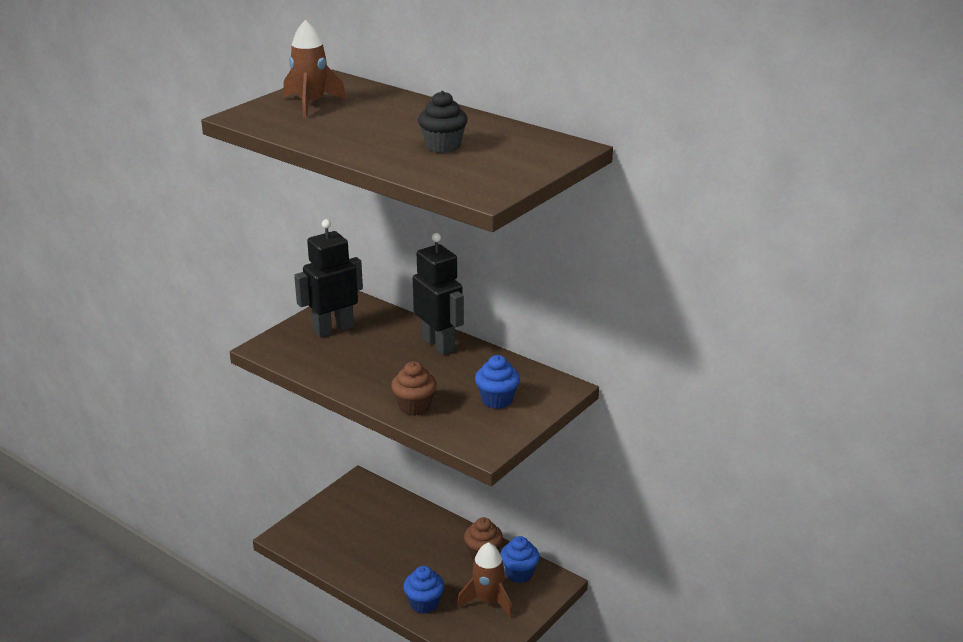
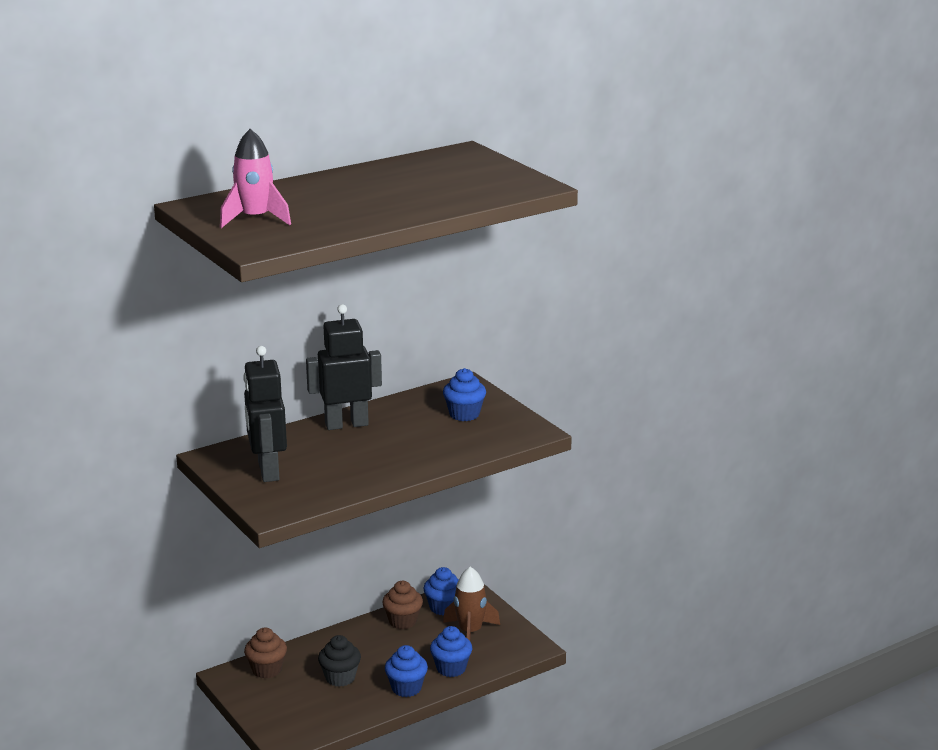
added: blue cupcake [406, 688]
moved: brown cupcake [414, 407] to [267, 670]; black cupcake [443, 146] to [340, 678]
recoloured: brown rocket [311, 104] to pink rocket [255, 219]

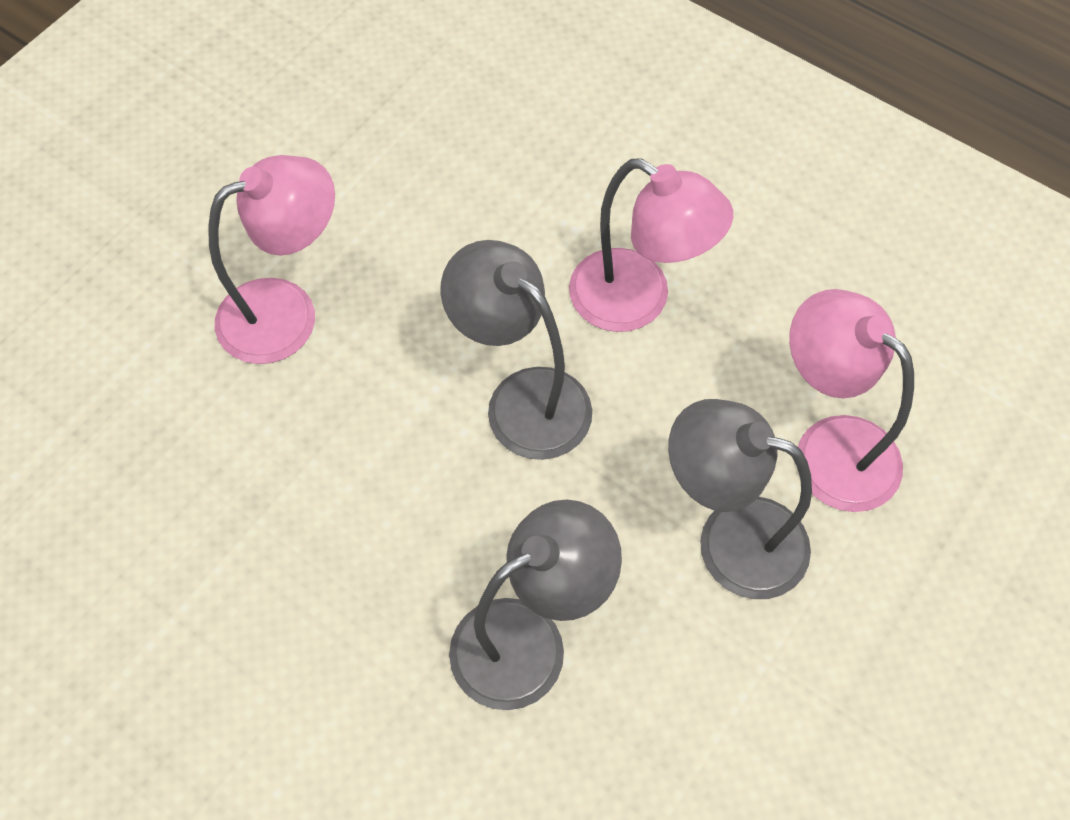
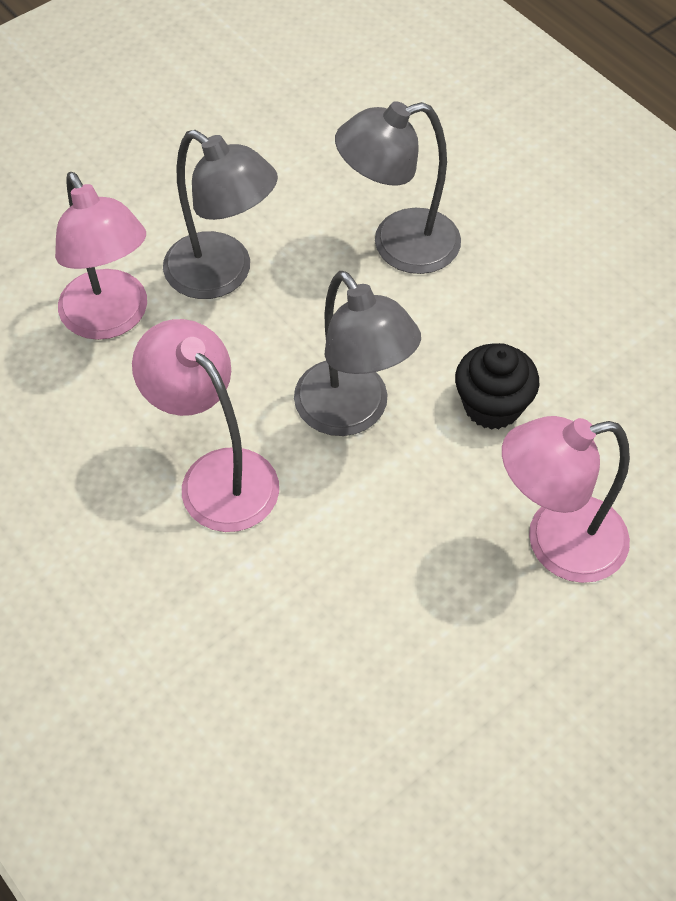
added: black cupcake [492, 406]

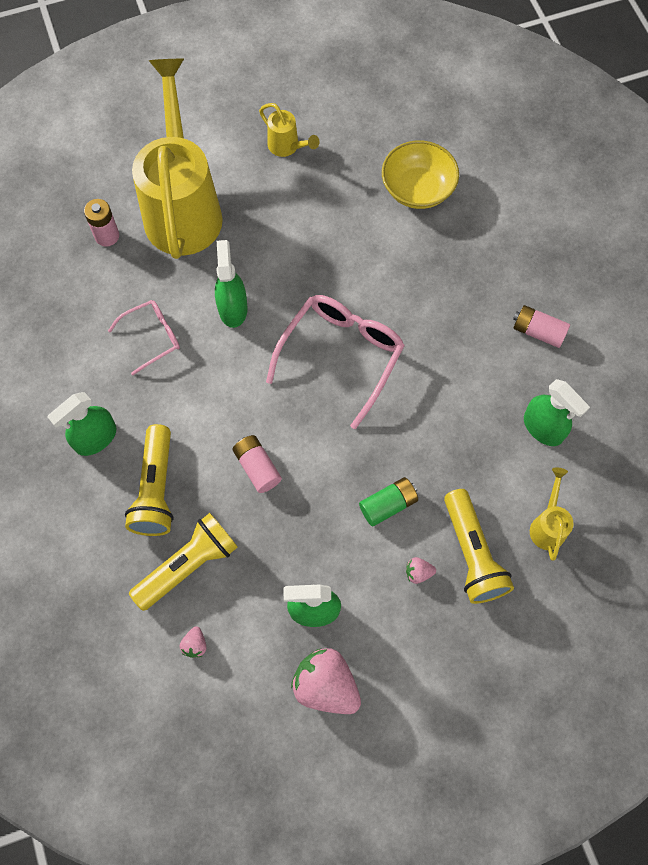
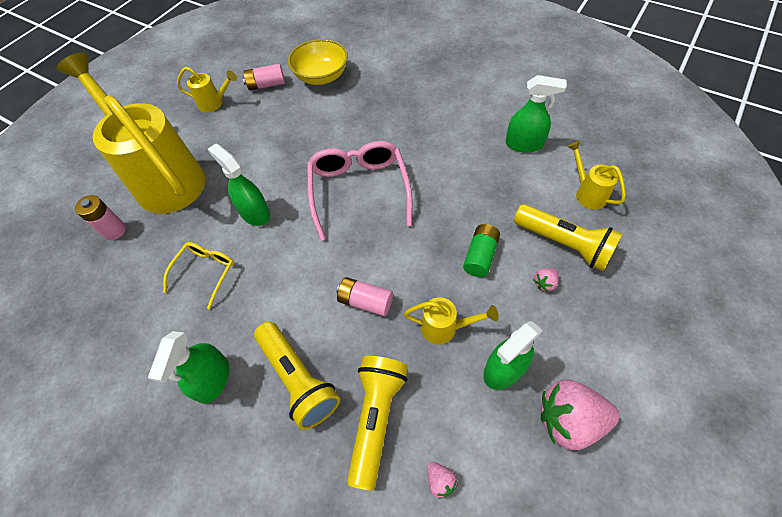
added: yellow watering can [445, 328]
moved: pink battery [538, 332] to [266, 85]
recoloured: pink glasses [152, 337] to yellow glasses [205, 272]

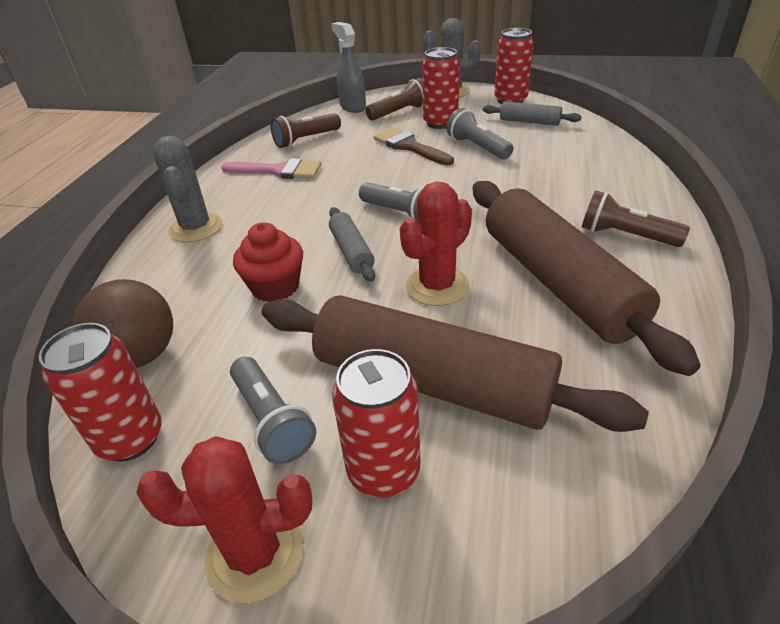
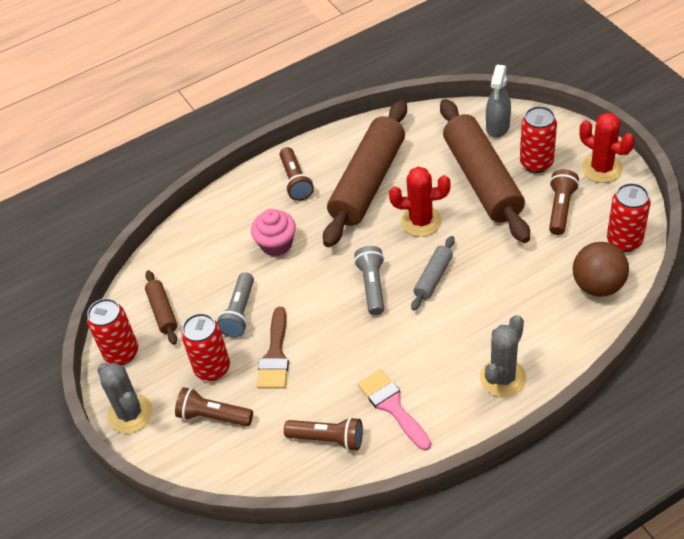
removed: red cupcake [275, 287]
added: pink cupcake [276, 244]
moved: grey spray bottle [352, 107] to [497, 127]
recoloured: grey rolling pin [529, 122] to brown rolling pin [163, 311]; grey flashlight [272, 420] to brown flashlight [560, 208]

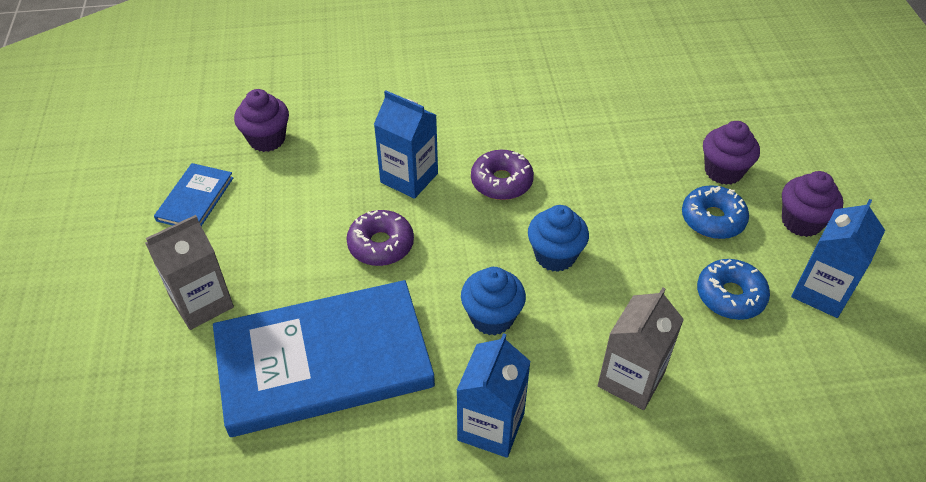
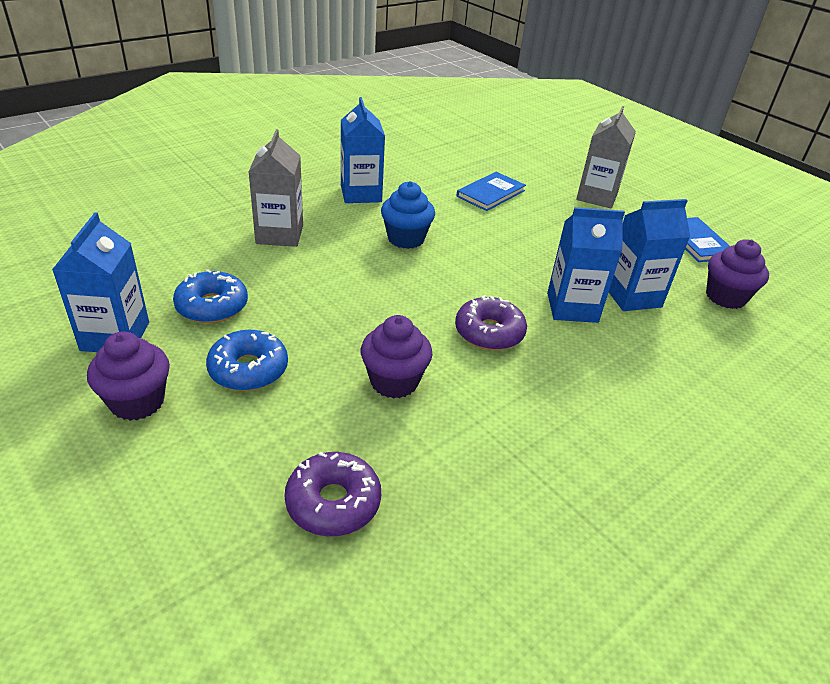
removed: blue cupcake [555, 256]
added: blue carton [632, 296]
moved: purple donut [381, 245] to [333, 502]; purple cupcake [723, 171] to [394, 382]
resized: blue book [323, 360] = [491, 193] x0.45

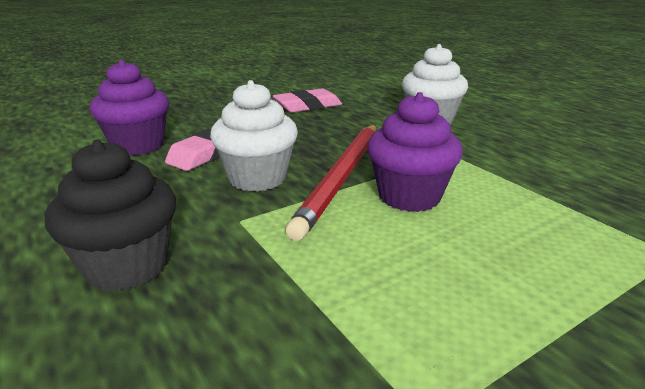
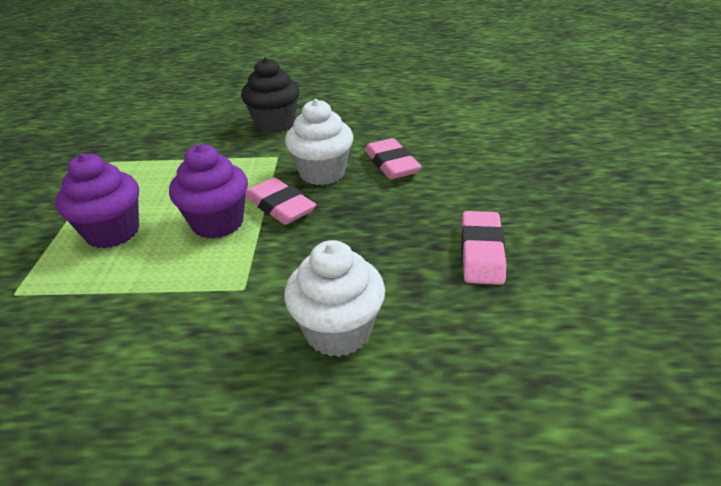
moved: purple cupcake [138, 146] to [113, 232]
replaced: red pencil [342, 177] to pink eraser [280, 206]

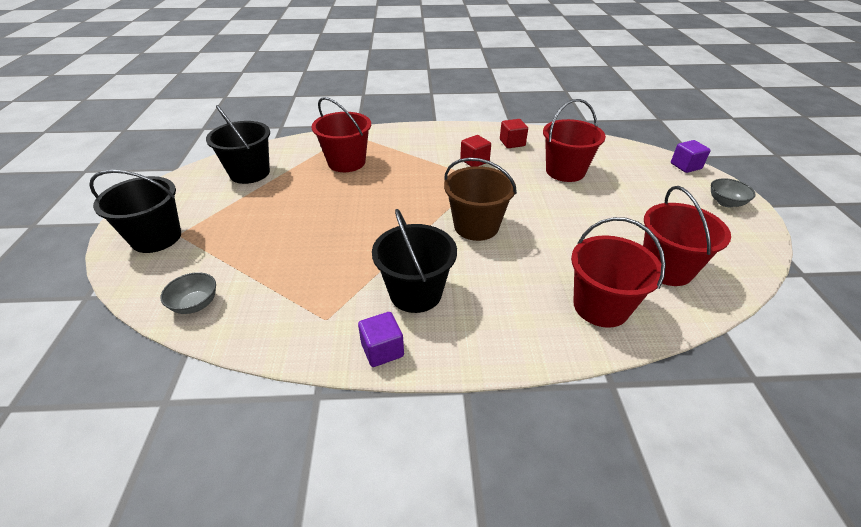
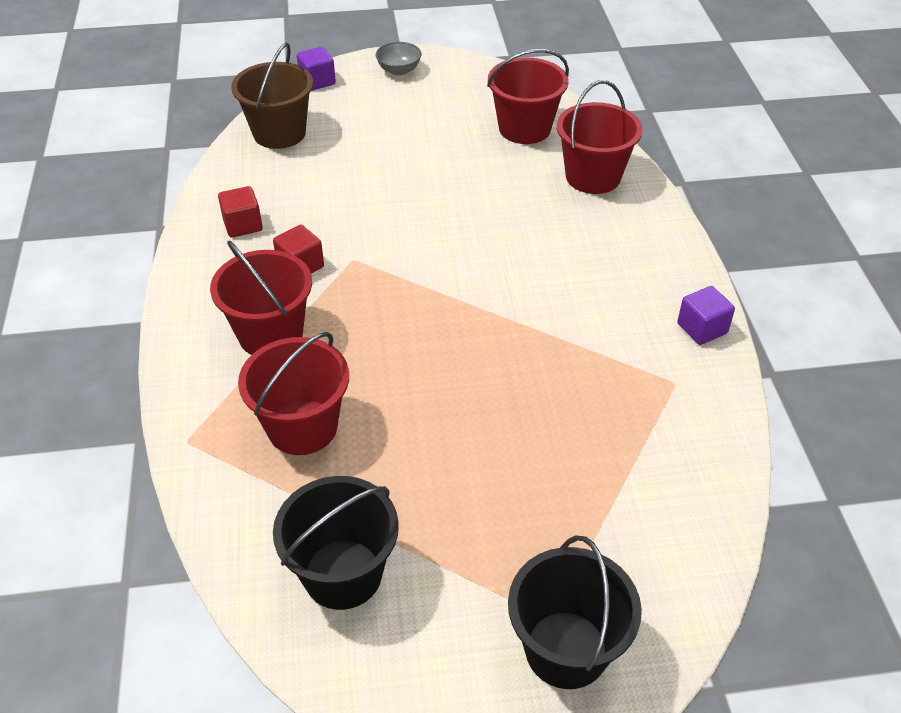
removed: grey bowl [195, 304]; black bucket [415, 293]
moved: red bucket [565, 171] to [270, 334]; brown bucket [476, 226] to [279, 133]

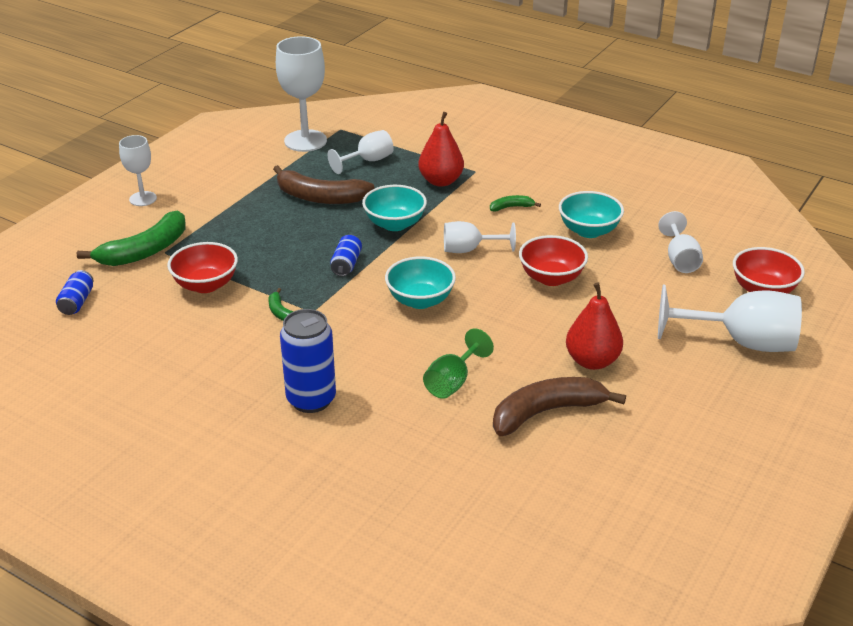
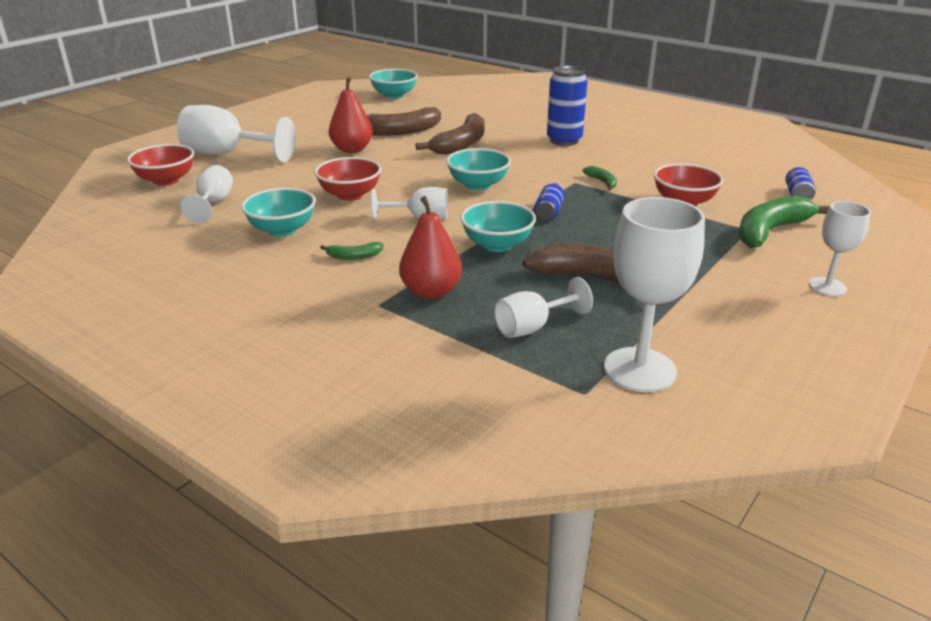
added: turquoise bowl [394, 95]
replaced: green goblet [452, 382] to brown banana [461, 144]

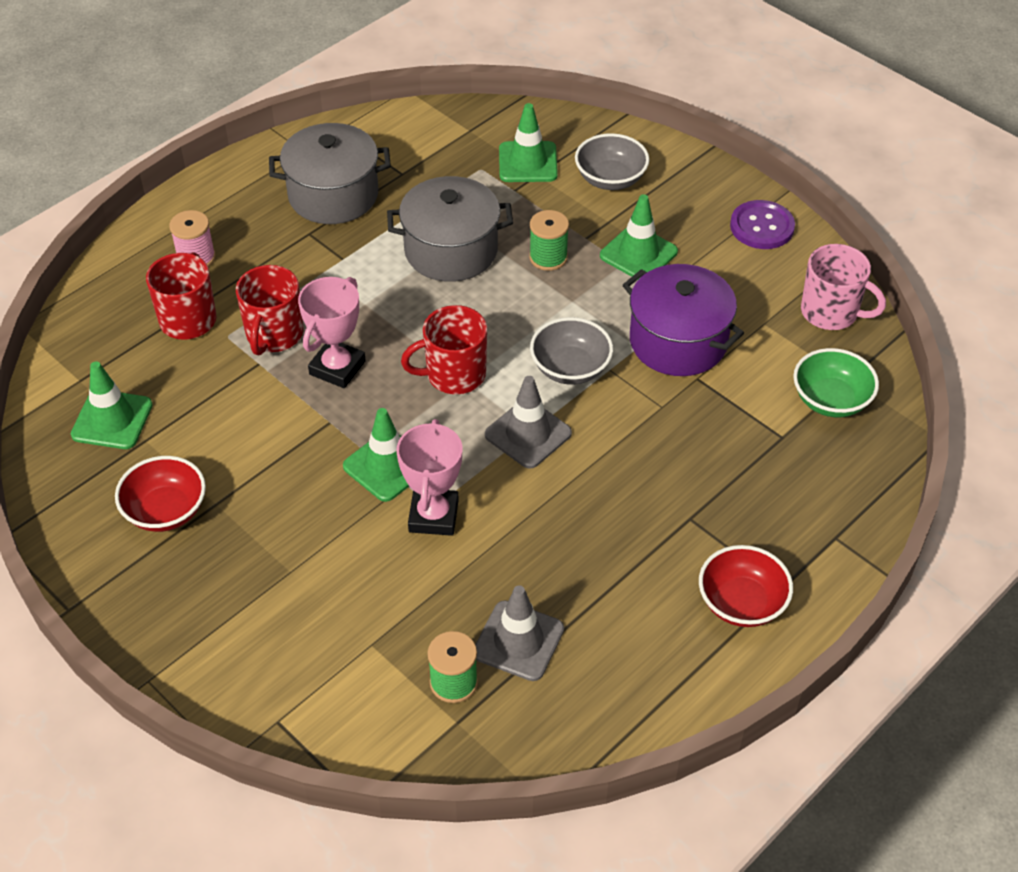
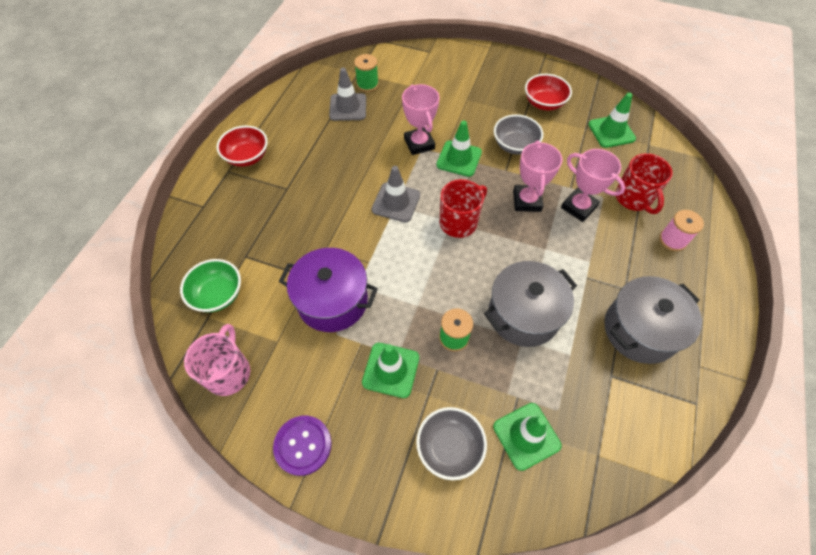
moved: grey bowl [570, 368] to [514, 145]
replaced: red mug [274, 335] to pink trophy [578, 207]
turned: pink mug [831, 312] = [229, 372] 90 degrees clockwise

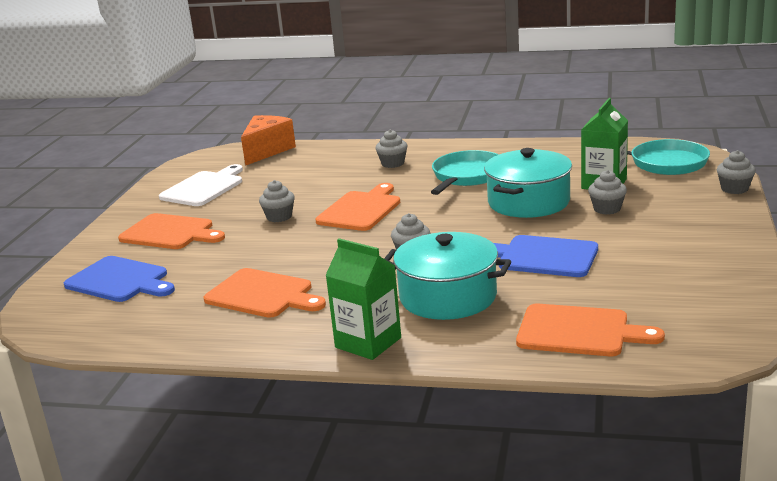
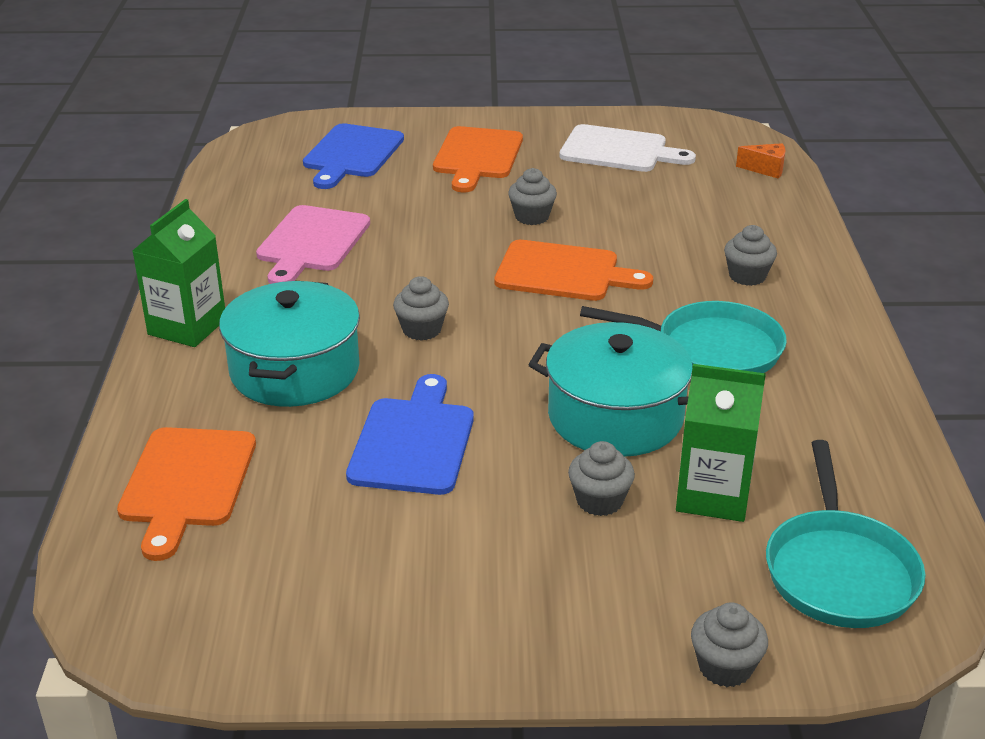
recoloured: orange cutting board [263, 295] to pink cutting board [311, 242]
resized: orange cheese [267, 151] = [766, 169] x0.50

